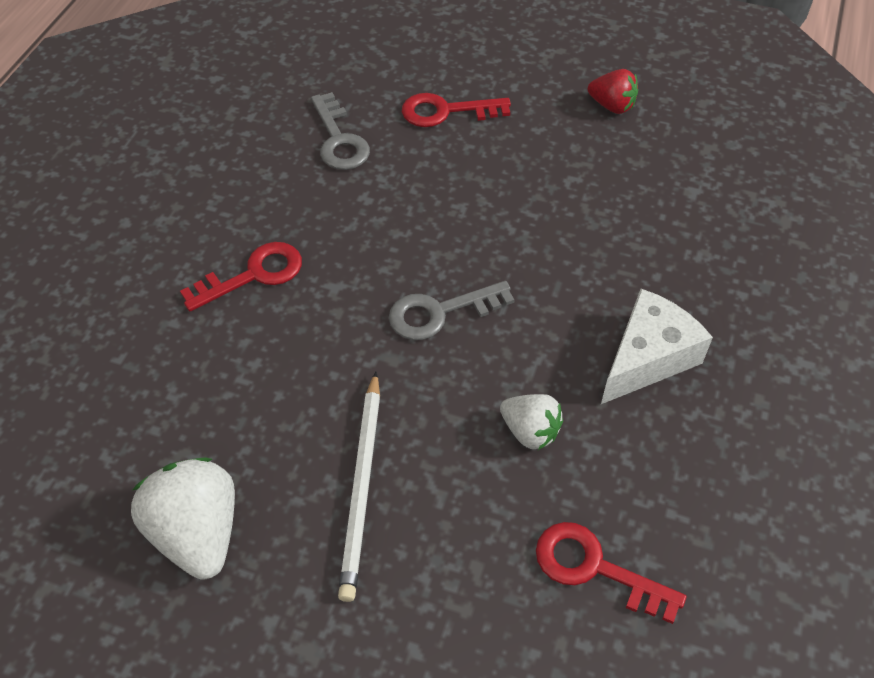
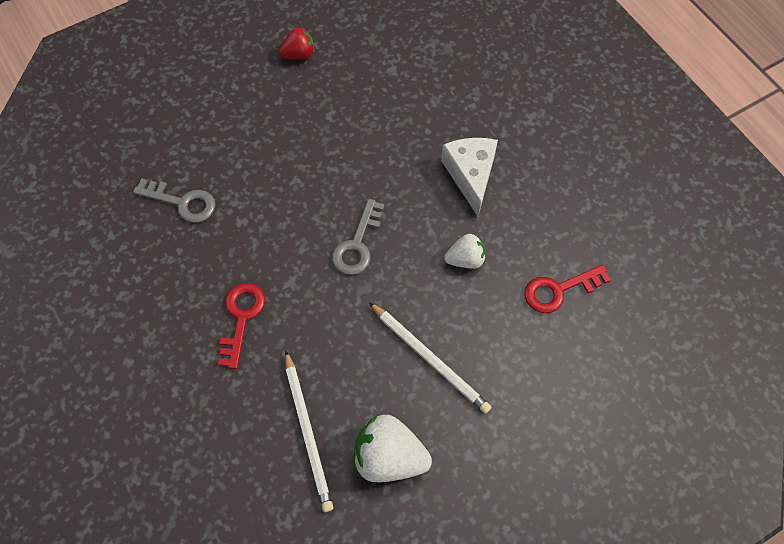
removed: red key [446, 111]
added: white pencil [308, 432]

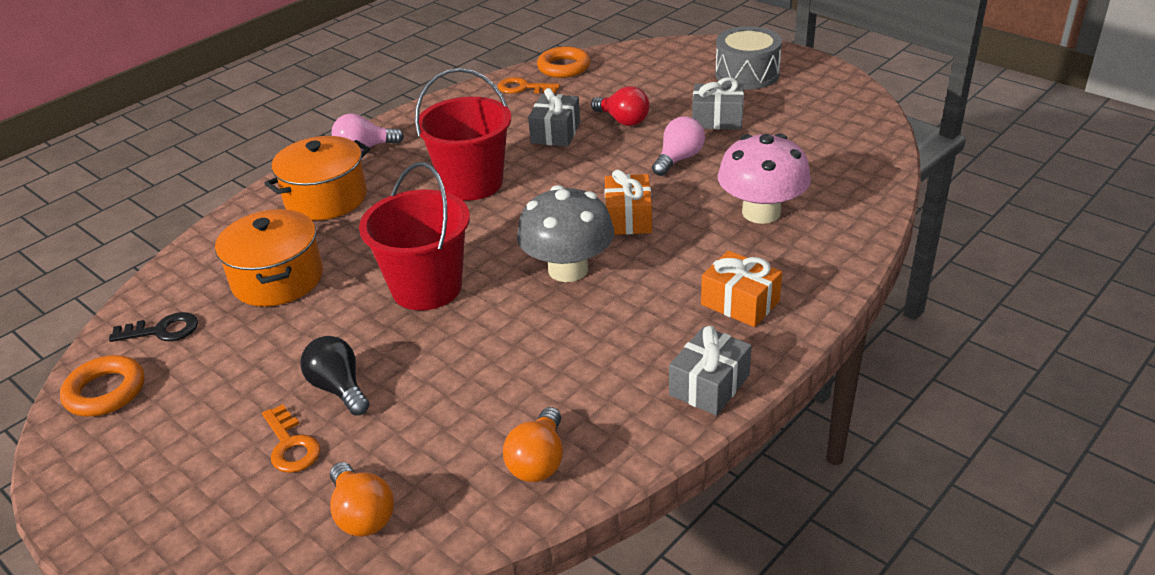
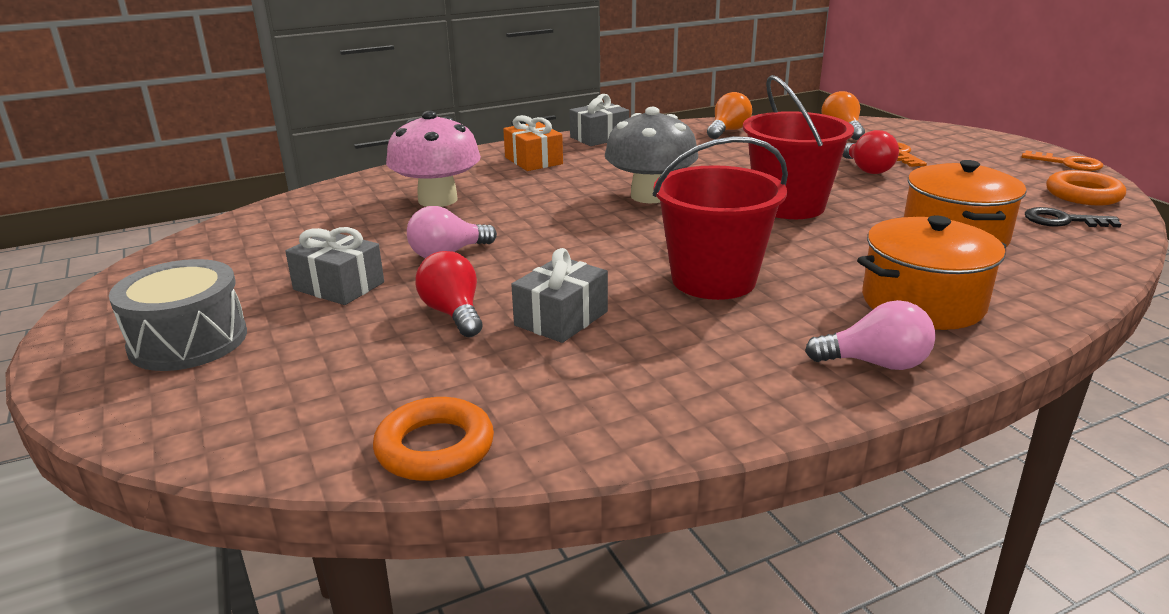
removed: orange gift [628, 218]
moved: orange key [523, 88] to [1068, 163]
recoloured: black light bulb [339, 388] to red light bulb [867, 169]

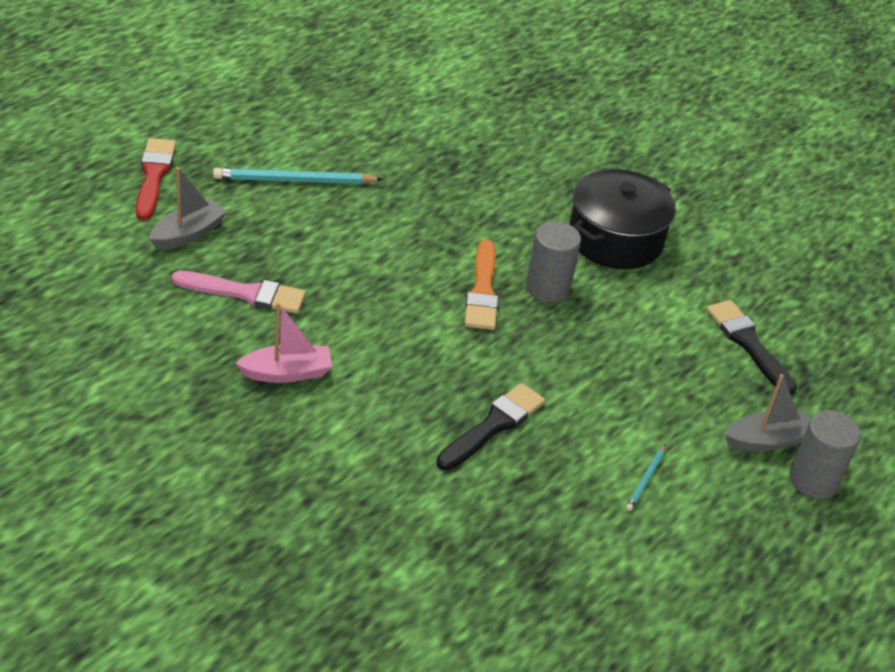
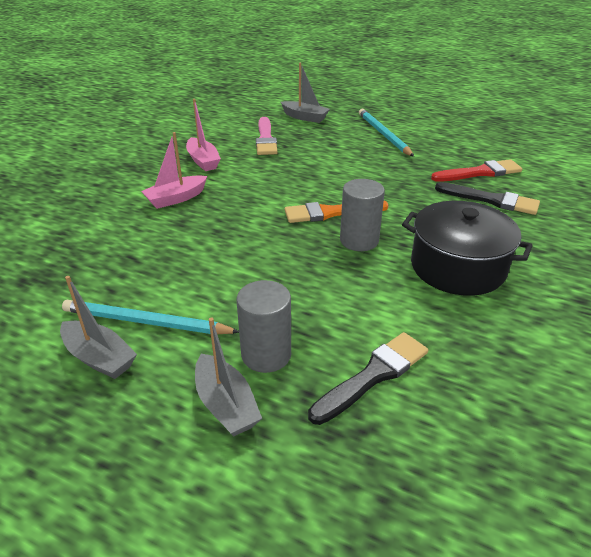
added: grey boat [99, 358]; pink boat [176, 198]
moved: grey cylinder [813, 480] to [266, 354]; red brush [154, 176] to [480, 173]; black brush [493, 426] to [491, 200]
resized: turquoise pencil [646, 479] = [146, 322] x2.02

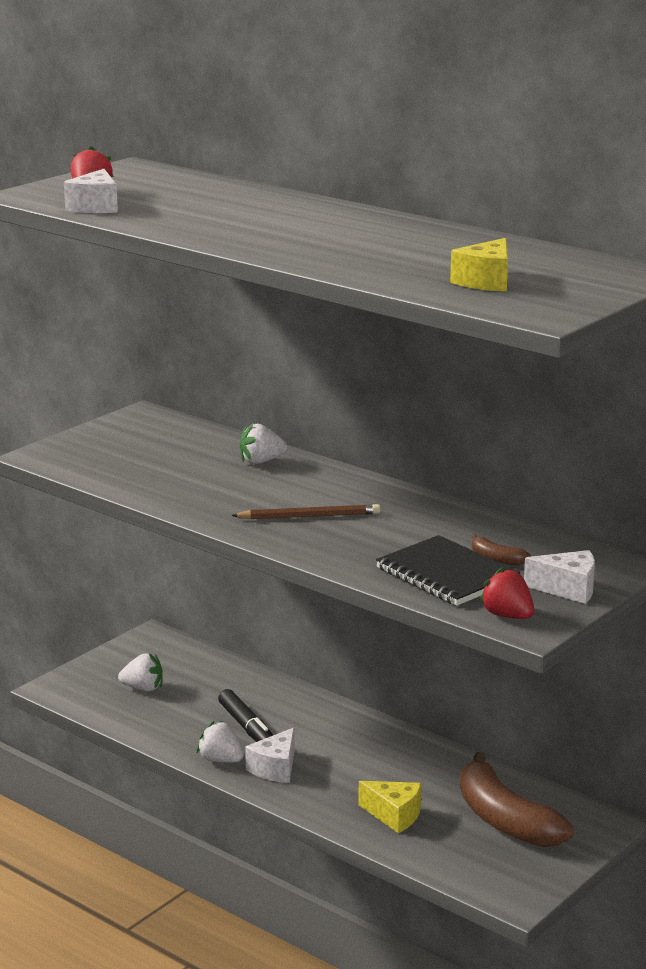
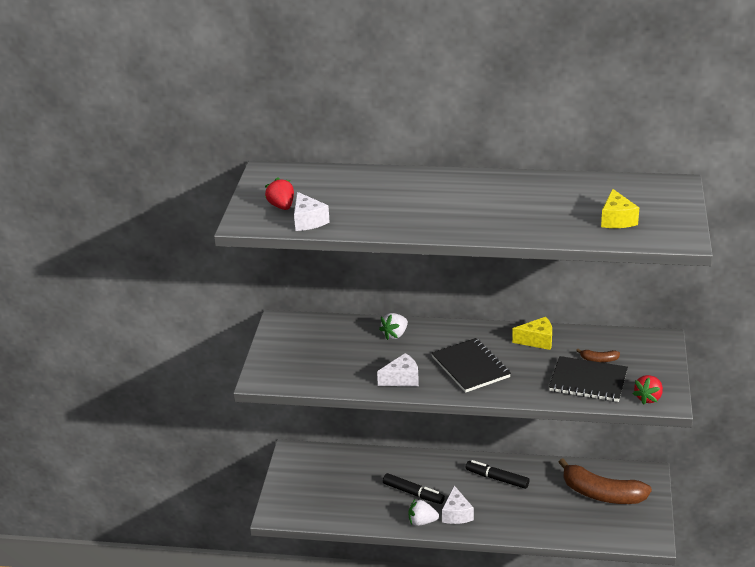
removed: white strawberry [143, 688]
added: black marker [497, 478]
moved: white cheese [568, 589] to [402, 379]; yellow cheese [394, 815] to [537, 341]
replaced: brown pencil [309, 516] to black notebook [470, 367]
turned: red strawberry [507, 616] = [648, 398] 75 degrees counterclockwise

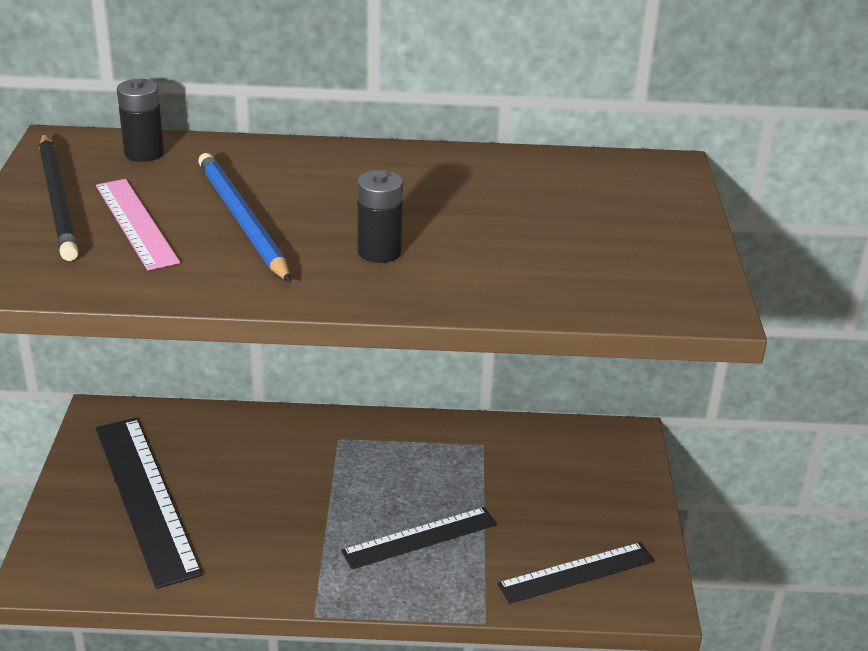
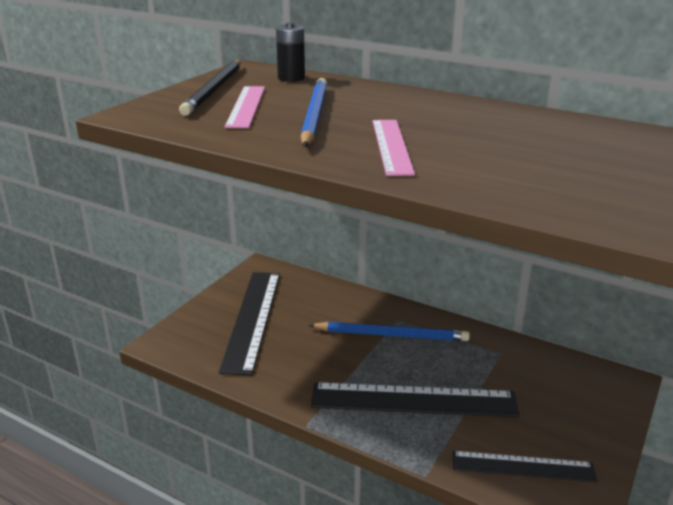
added: blue pencil [391, 335]
replaced: black battery [379, 251] to pink ruler [391, 146]
resized: black ruler [419, 538] = [413, 400] x1.64

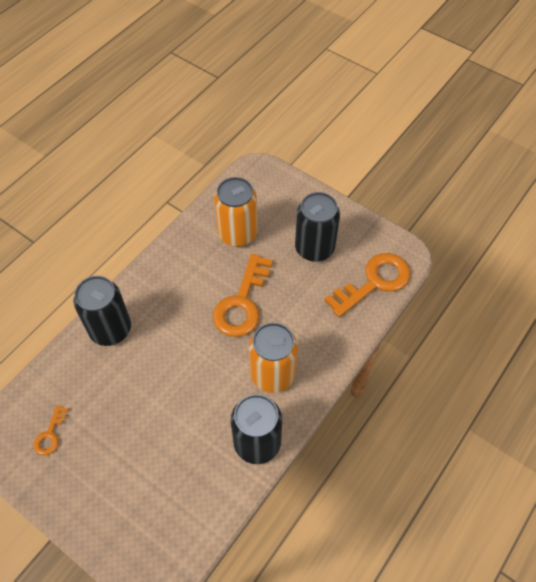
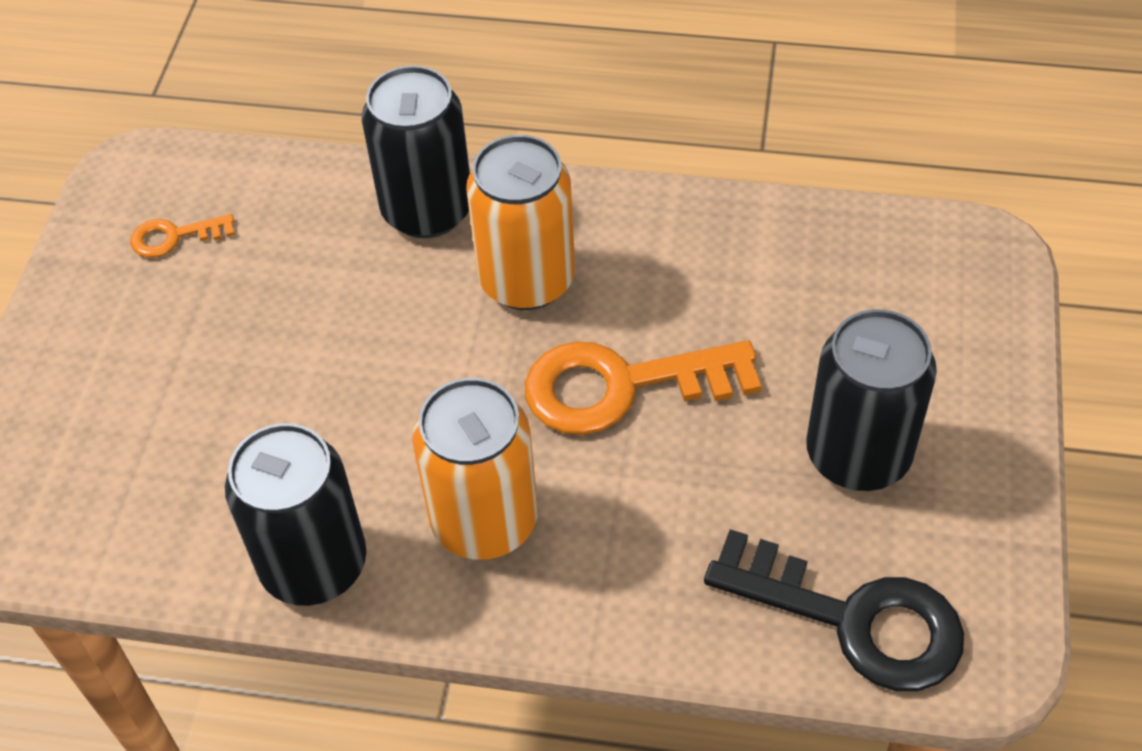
moved: orange can [237, 233] to [527, 280]
recoloured: orange key [374, 282] to black key [852, 618]

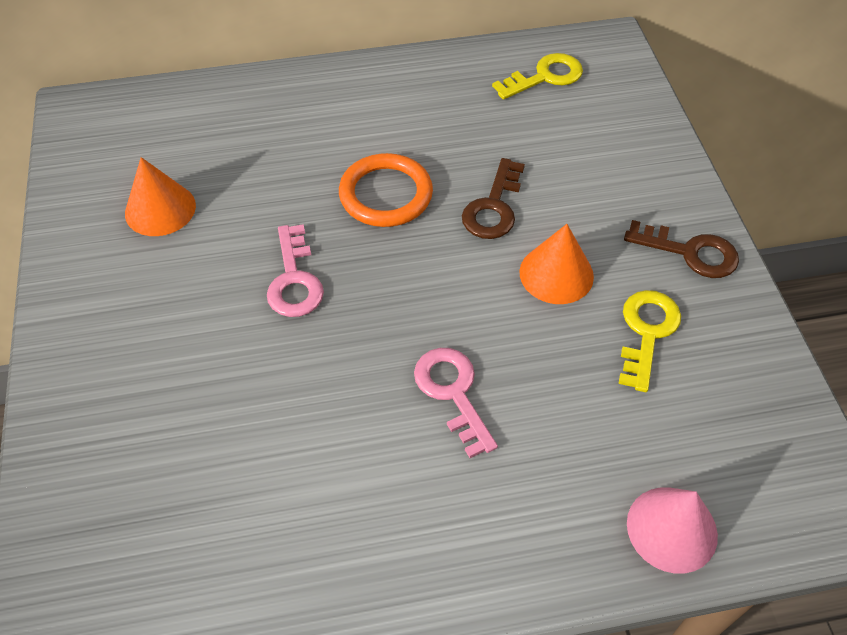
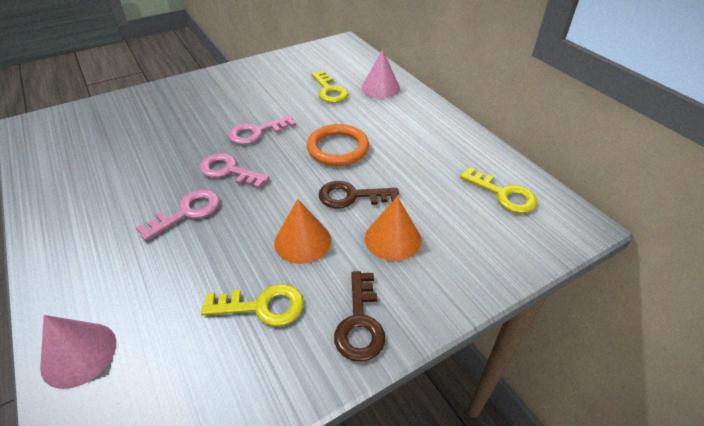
added: pink key [228, 171]; yellow key [329, 91]; pink cone [380, 87]
moved: orange cone [160, 209] to [393, 238]

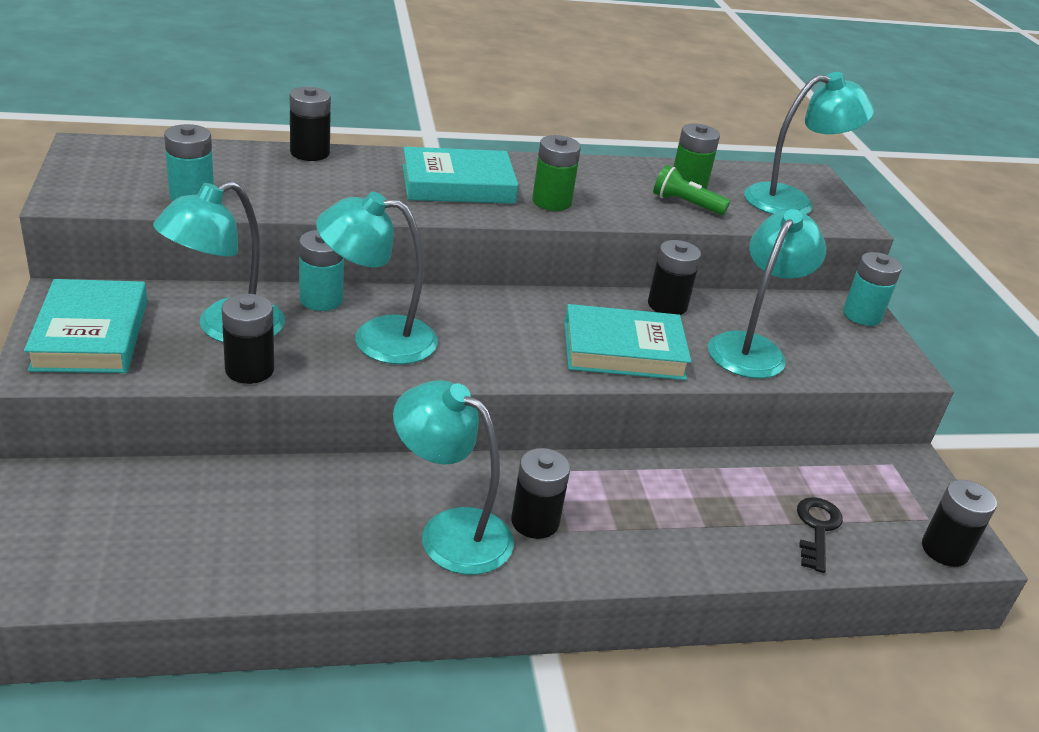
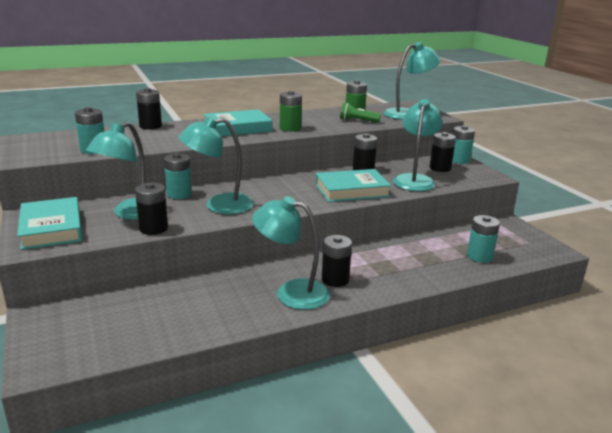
moved: black battery [944, 550] to [440, 168]
replaced: black key [817, 529] to turquoise battery [479, 256]

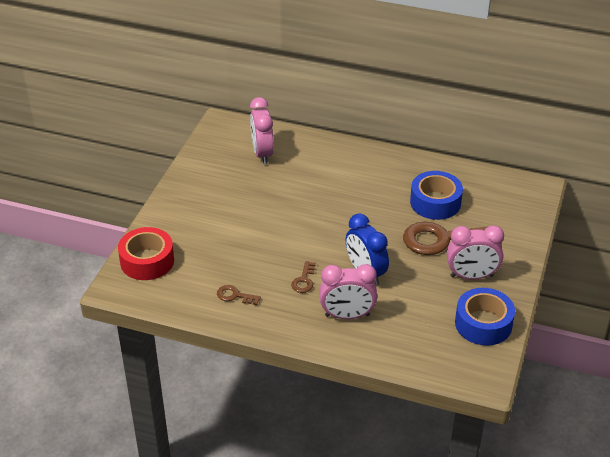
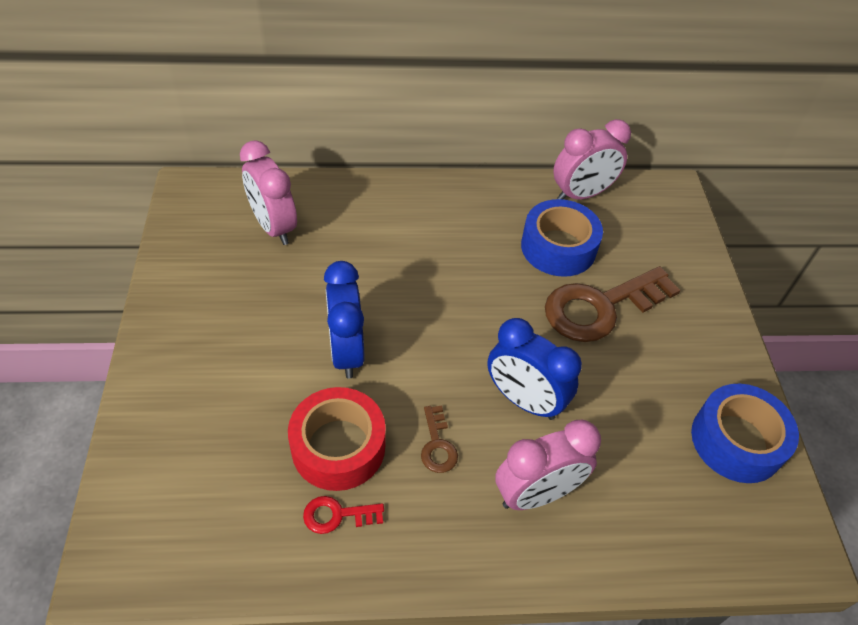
added: blue clock [346, 351]
moved: red tape [147, 261] to [338, 447]; pink clock [471, 276] to [581, 194]
recoloured: brown key [235, 296] to red key [337, 515]

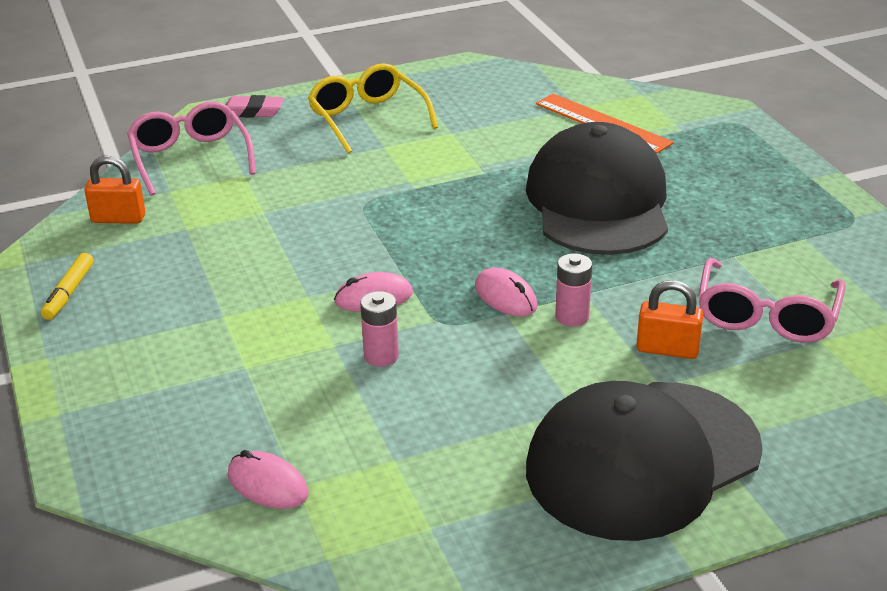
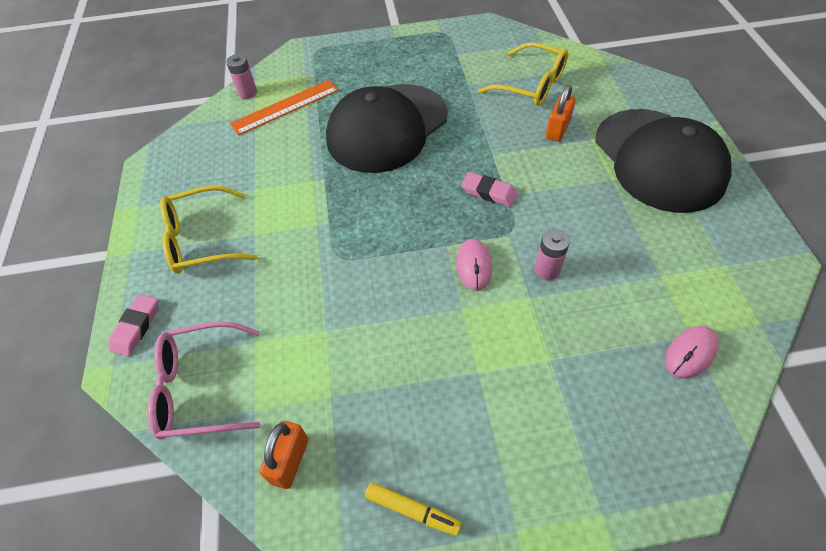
moved: pink battery [572, 317] to [247, 92]
replaced: pink mouse [506, 297] to pink eraser [488, 192]
recoloured: pink glasses [766, 316] to yellow glasses [532, 85]
turned: black cap [598, 201] = [387, 128] 60 degrees counterclockwise

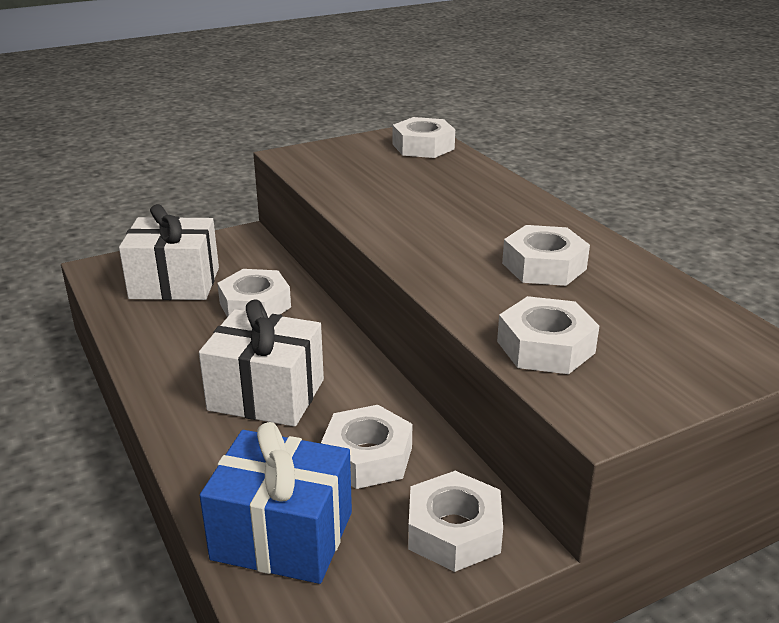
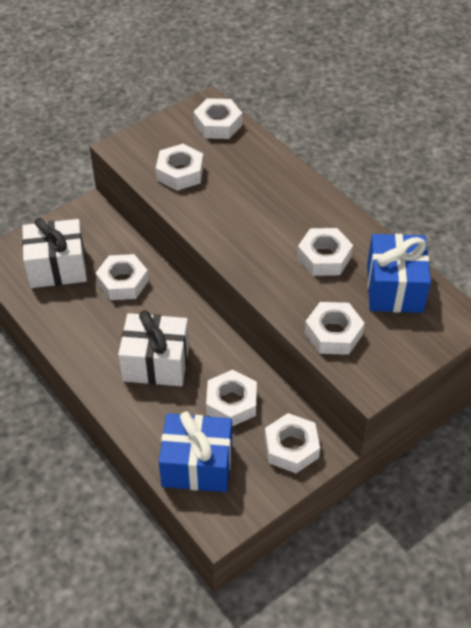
added: white nut [180, 173]; blue gift [394, 288]

